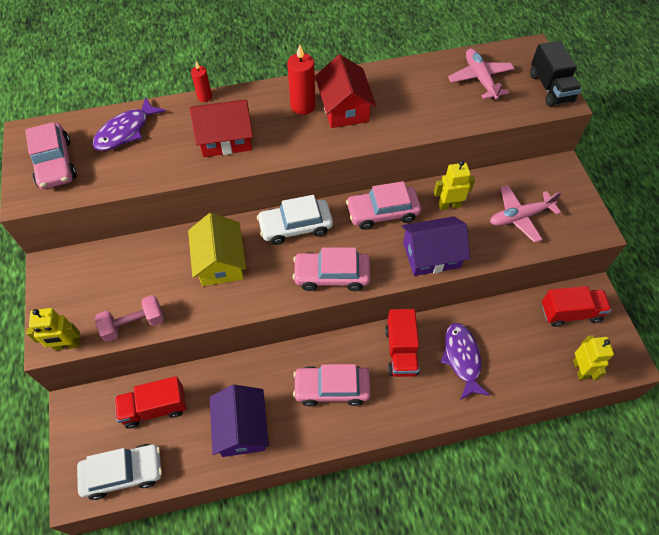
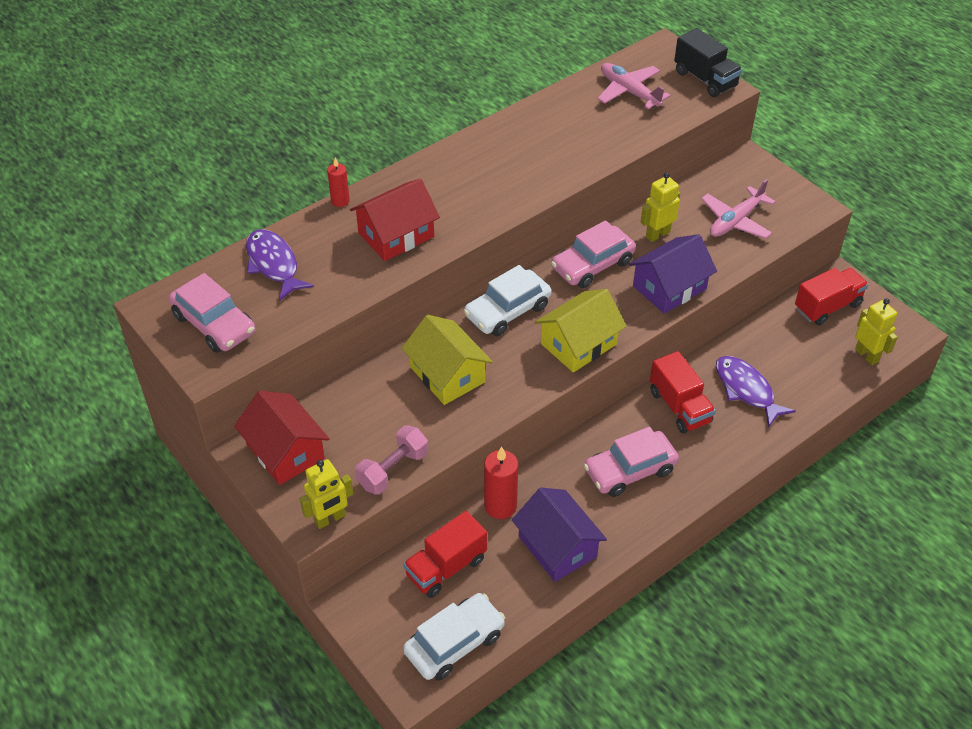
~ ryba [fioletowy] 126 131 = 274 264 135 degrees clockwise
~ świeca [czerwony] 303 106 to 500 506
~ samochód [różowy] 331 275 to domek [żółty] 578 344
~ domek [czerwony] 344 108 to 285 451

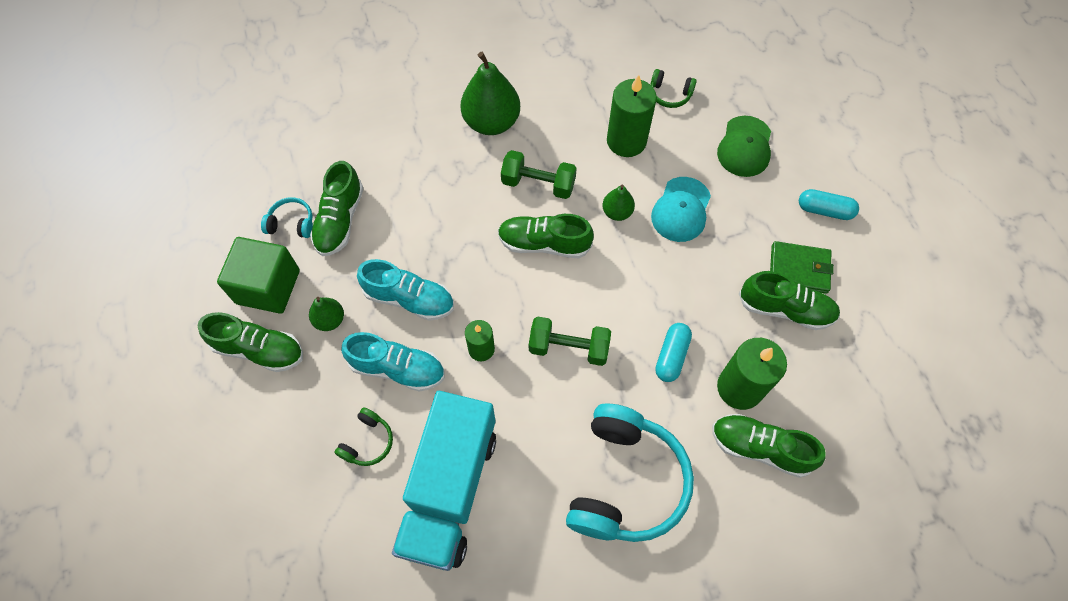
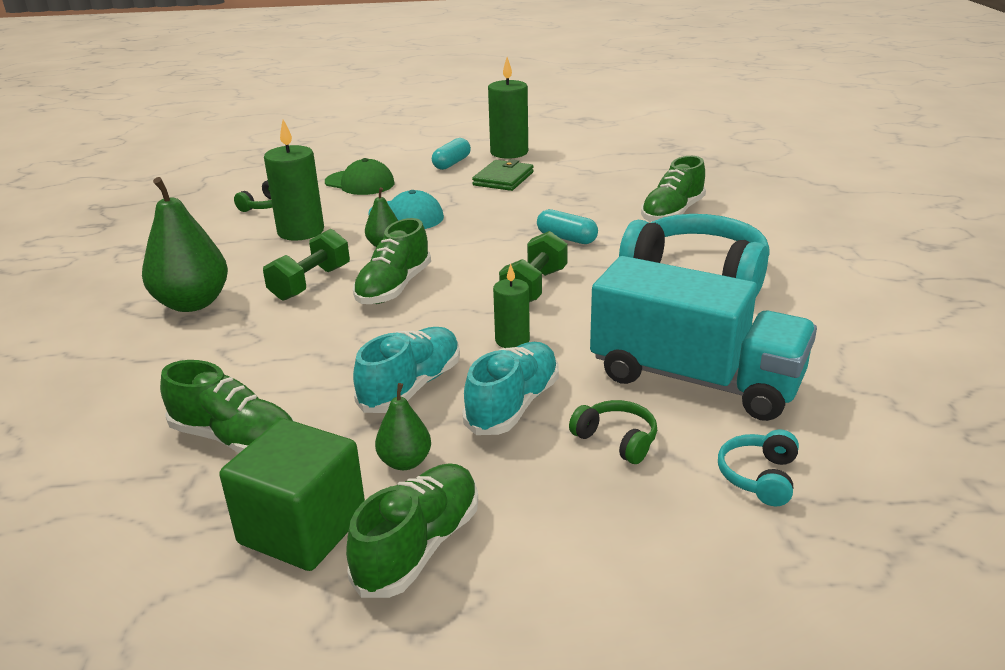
~ słuchawki [turkusowy] 291 223 to 759 477
~ świeca [zielony] 739 388 to 509 152
- but [zielony] 785 309

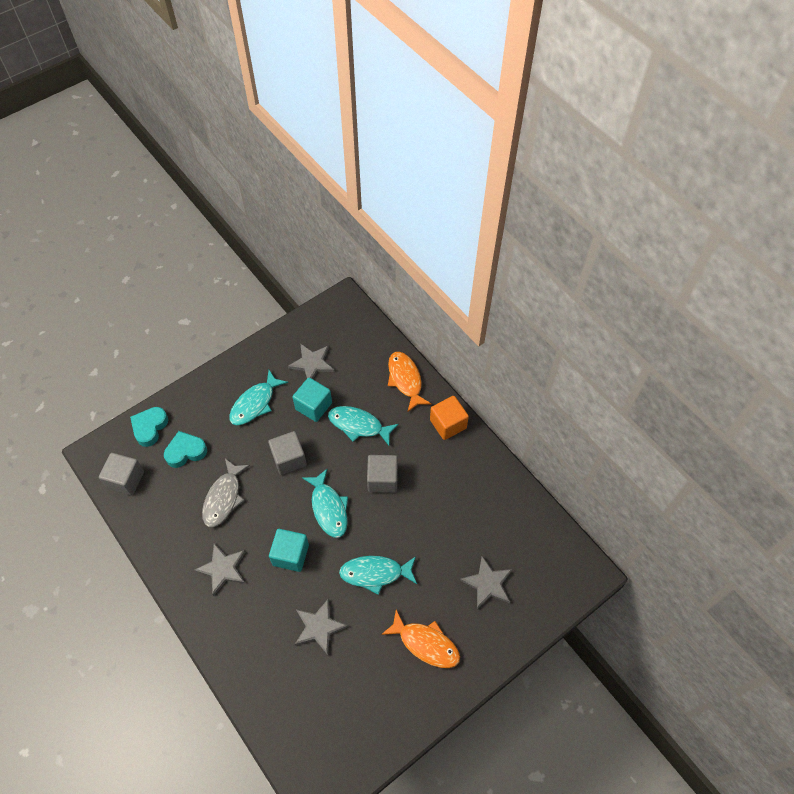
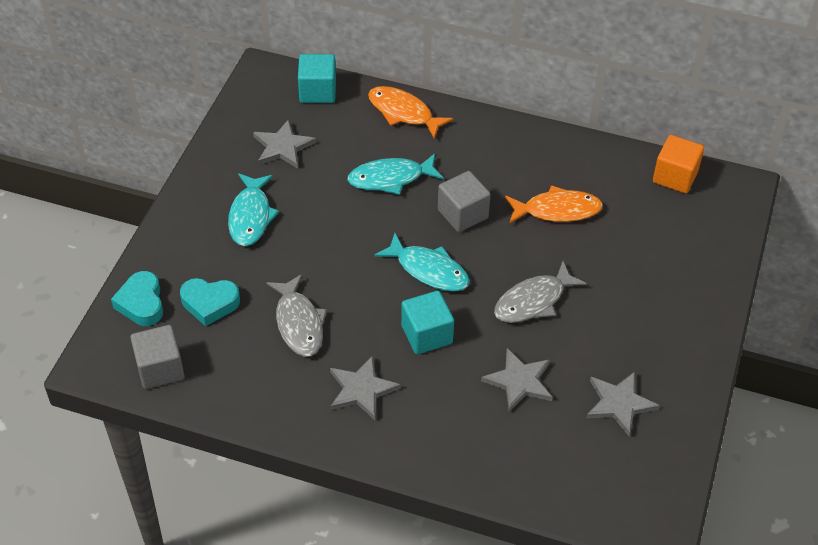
~ serce [turkusowy] 186 451 = 210 303 120 degrees counterclockwise
- sześcian [szary] 289 459
~ sześcian [turkusowy] 313 406 to 317 91
~ ryba [turkusowy] 375 573 to ryba [szary] 533 301
~ ryba [pomarańczowy] 425 643 to 557 210
~ sześcian [pomarańczowy] 448 424 to 675 177
~ gwiazda [szary] 487 583 to 619 403

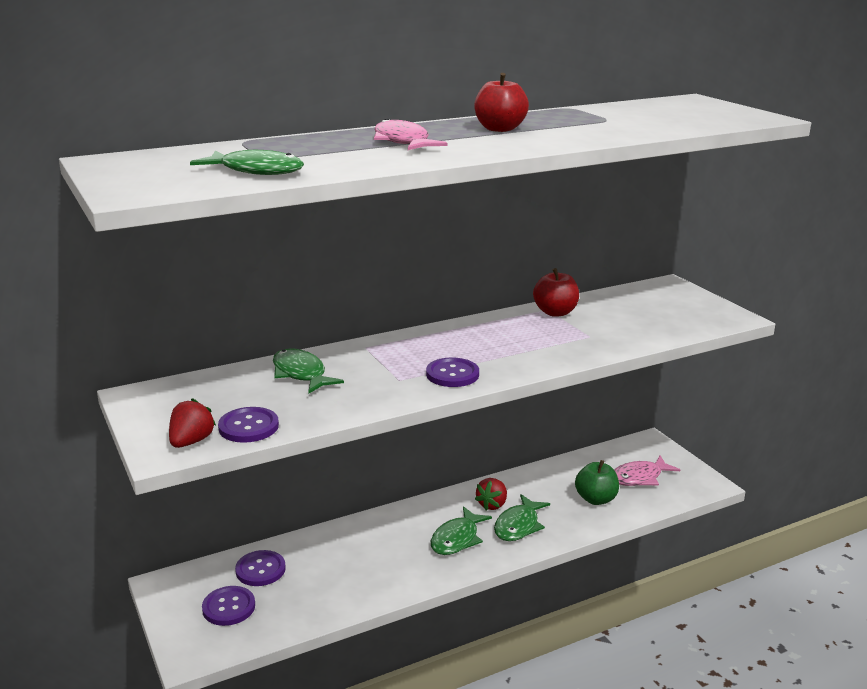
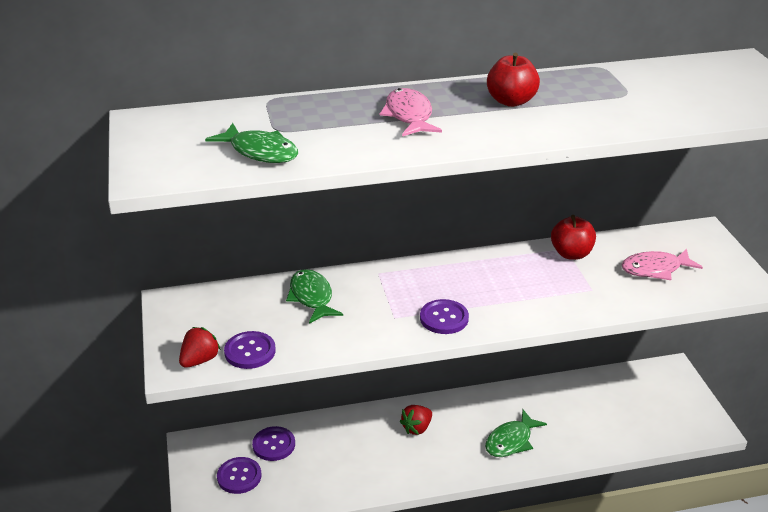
- ryba [zielony] 457 539
~ truskawka [czerwony] 492 504 to 417 428
- jabłko [zielony] 595 499
~ ryba [różowy] 639 477 to 655 269

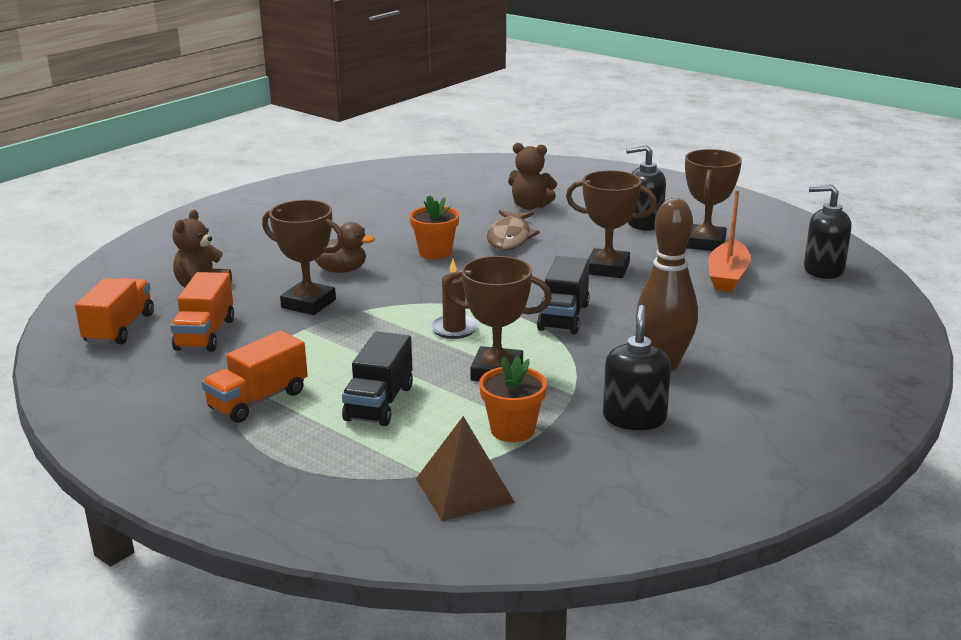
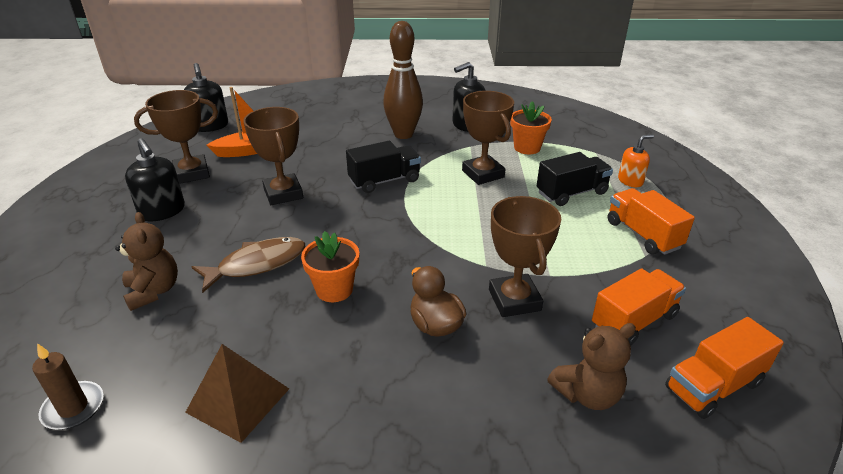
~ ciężarówka [pomarańczowy] 258 400 = 643 235 120 degrees counterclockwise
~ piramida [brązowy] 464 490 to 238 400
~ świeca [brązowy] 454 329 to 73 408
+ dozownik mydła [pomarańczowy] 630 181

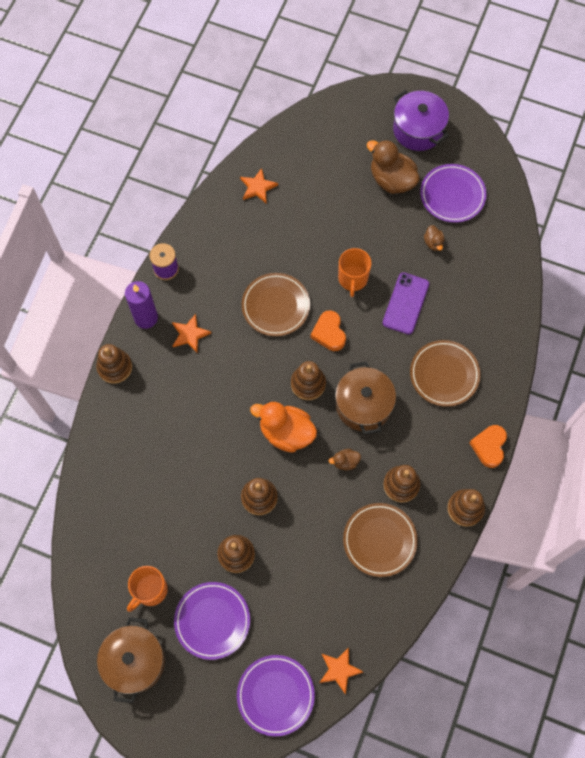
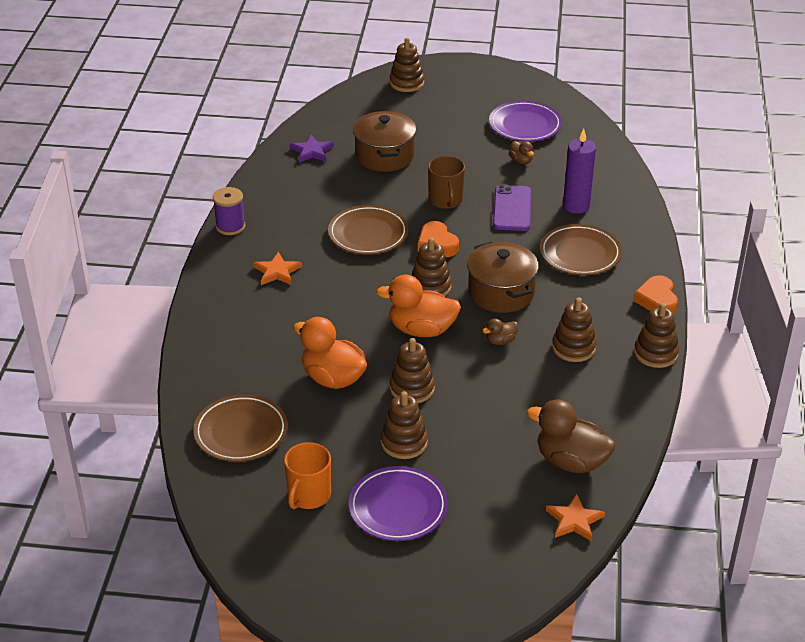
~ zabawka nakładanka [brązowy] 115 367 to 406 83
~ garnek [brązowy] 134 661 to 384 156
~ świeca [fioletowy] 146 318 to 576 206
- talerz [fioletowy] 275 695
~ gwiazda [pomarańczowy] 257 187 to gwiazda [fioletowy] 312 151
~ kubek [pomarańczowy] 353 279 to kubek [brązowy] 445 200
~ talerz [brązowy] 379 540 to 241 432
~ kaczka [brązowy] 392 180 to 571 461
- garnek [fioletowy] 418 130
+ kaczka [pomarańczowy] 333 378

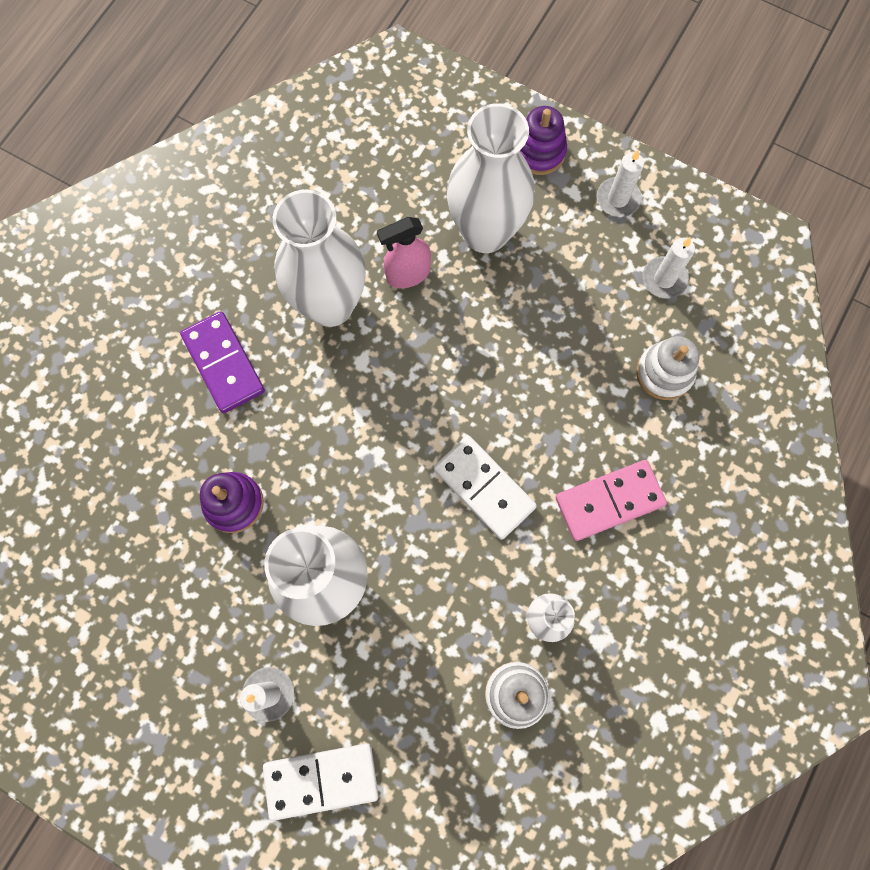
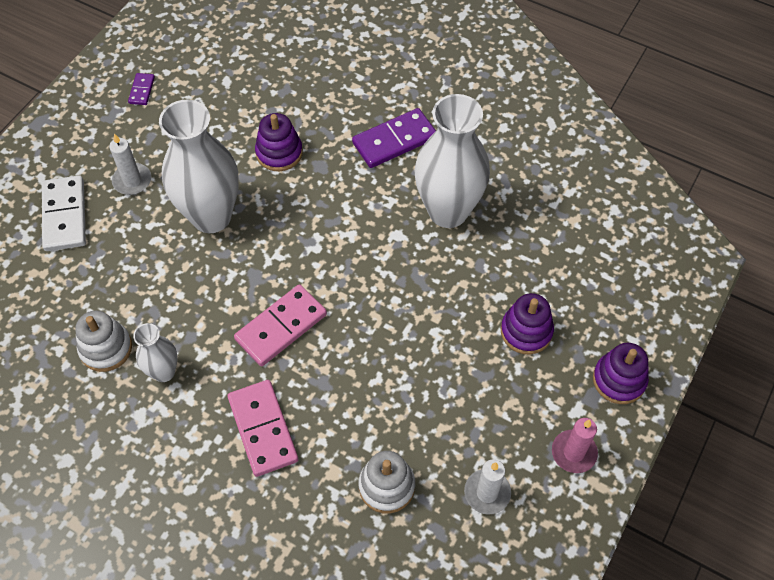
- spryskiwacz [różowy] 407 274
~ kostka domina [biały] 484 488 to kostka domina [różowy] 281 327
~ wazon [biały] 485 233 to zabawka nakładanka [fioletowy] 526 331
~ świeca [biały] 618 199 to świeca [różowy] 574 452
+ kostka domina [fioletowy] 142 90

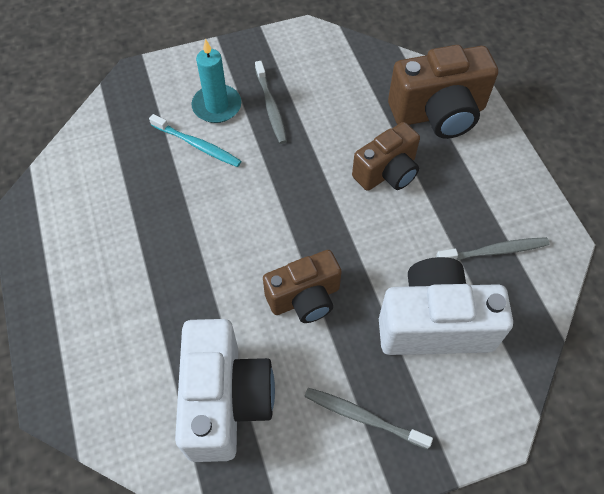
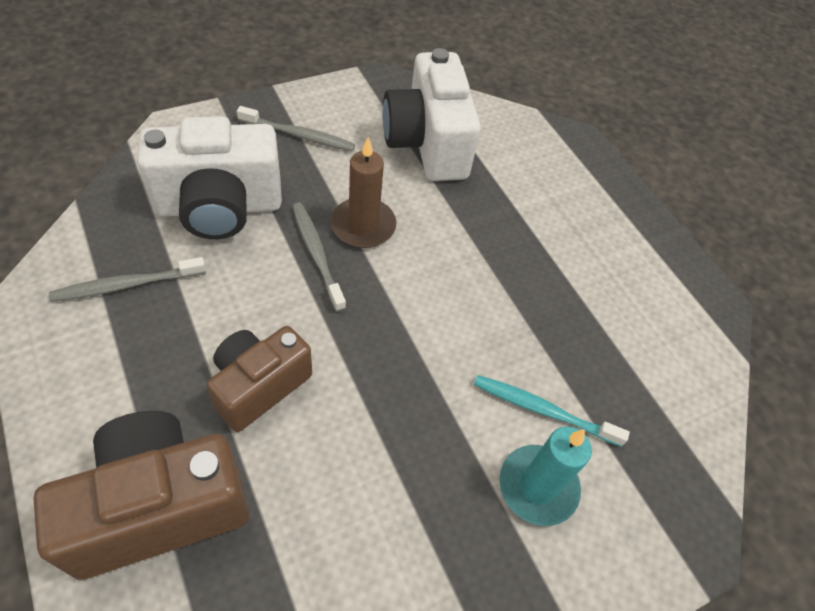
~ szczoteczka do zębów [szary] 271 107 to 316 254
~ aparat fotograficzny [brązowy] 304 298 to świeca [brązowy] 363 226

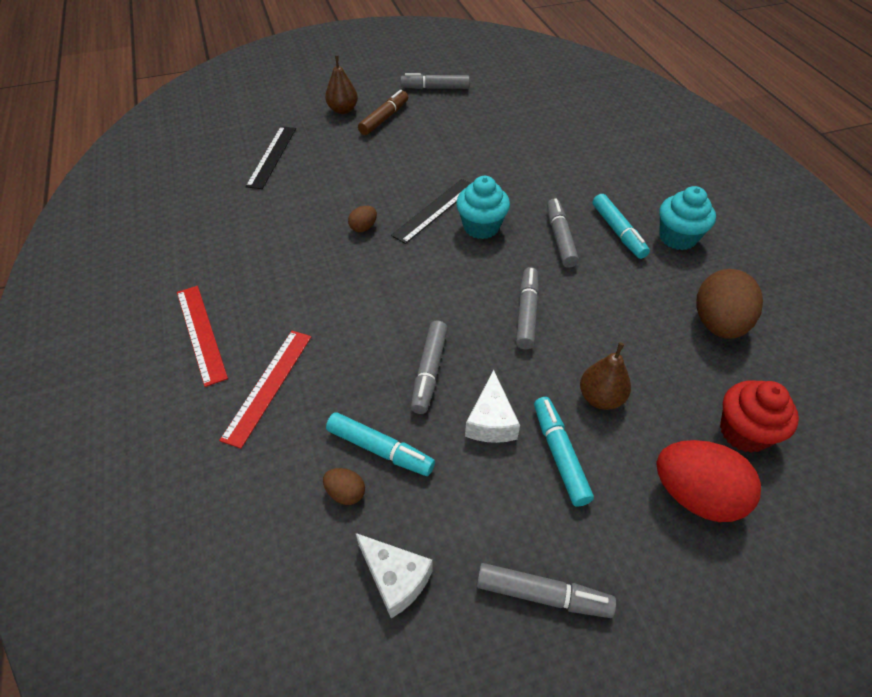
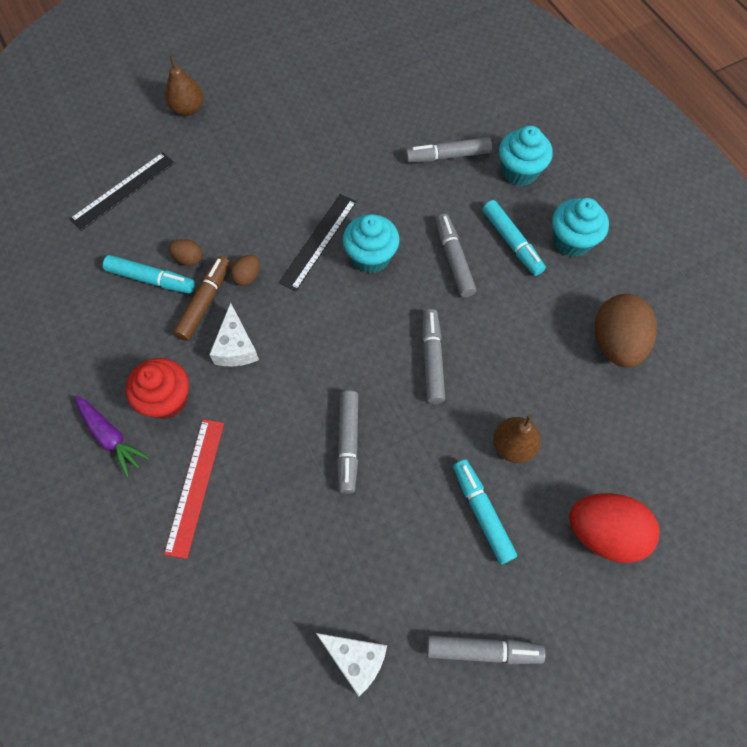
~ linijka [czerwony] 201 333 to marchewka [fioletowy] 111 437
~ linijka [czarny] 272 156 = 123 190 45 degrees clockwise
~ jajko [brązowy] 346 493 to 188 259
~ flamaster [turkusowy] 380 449 to 151 279
~ flamaster [brązowy] 384 118 to 205 302
~ flamaster [szary] 435 88 to 448 156
~ ser [biały] 491 421 to 236 347
~ muffinka [czerwony] 744 432 to 167 399
+ muffinka [turkusowy] 519 171

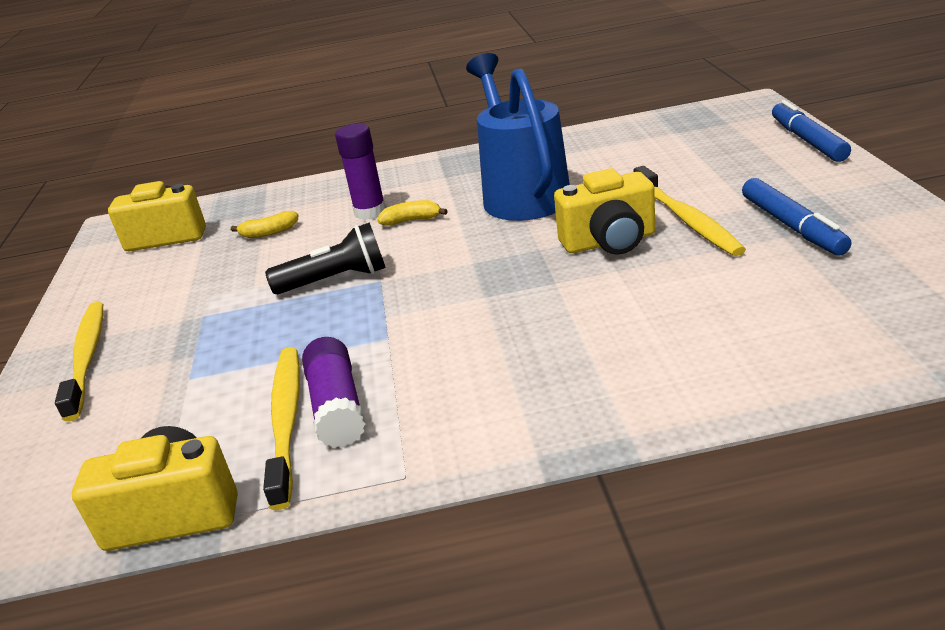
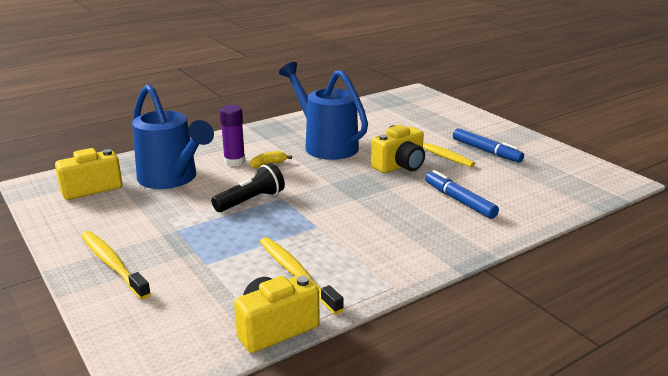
~ banan [żółty] 269 232 to konewka [niebieski] 172 179
- klej w sztyfcie [fioletowy] 337 407
~ flamaster [niebieski] 807 140 to 459 201

